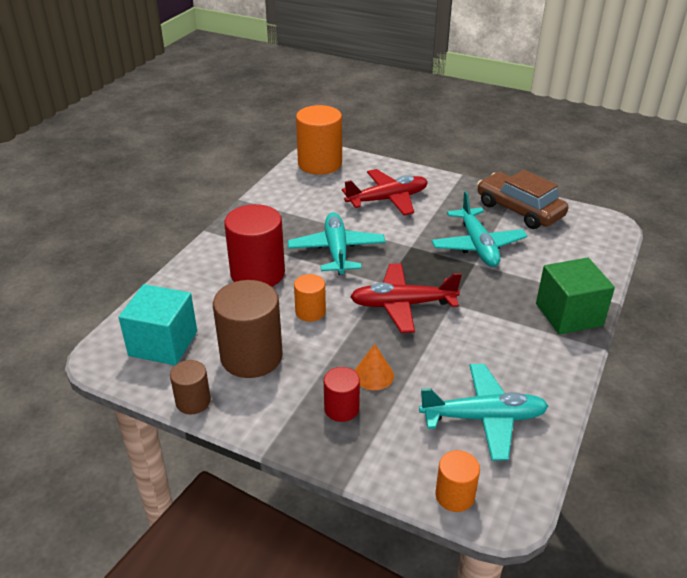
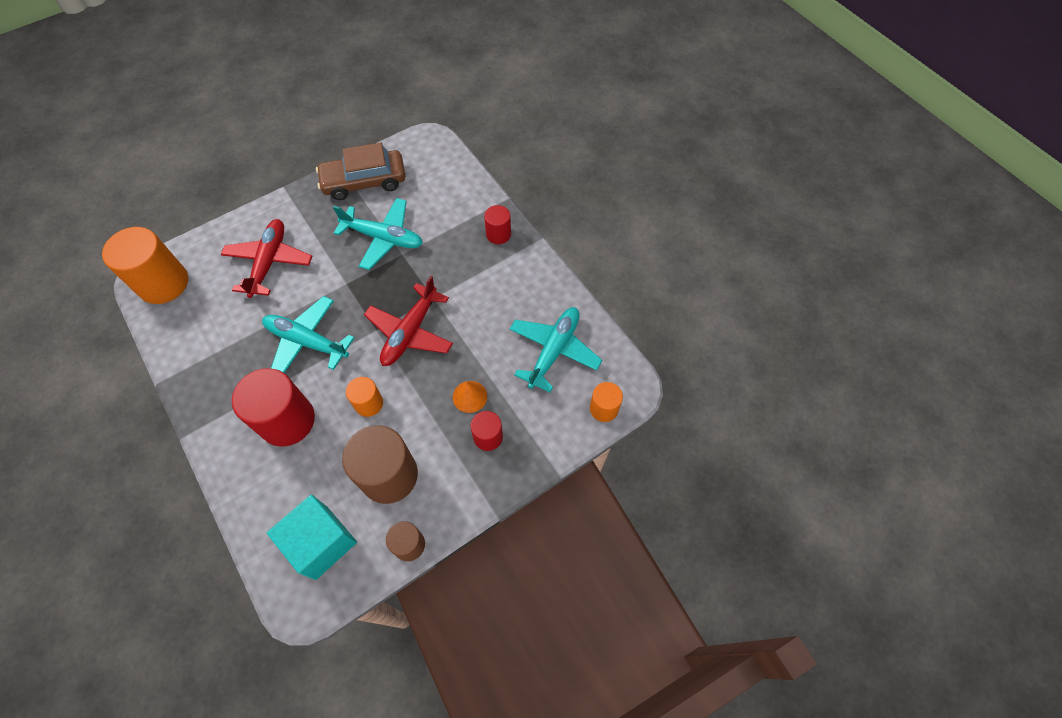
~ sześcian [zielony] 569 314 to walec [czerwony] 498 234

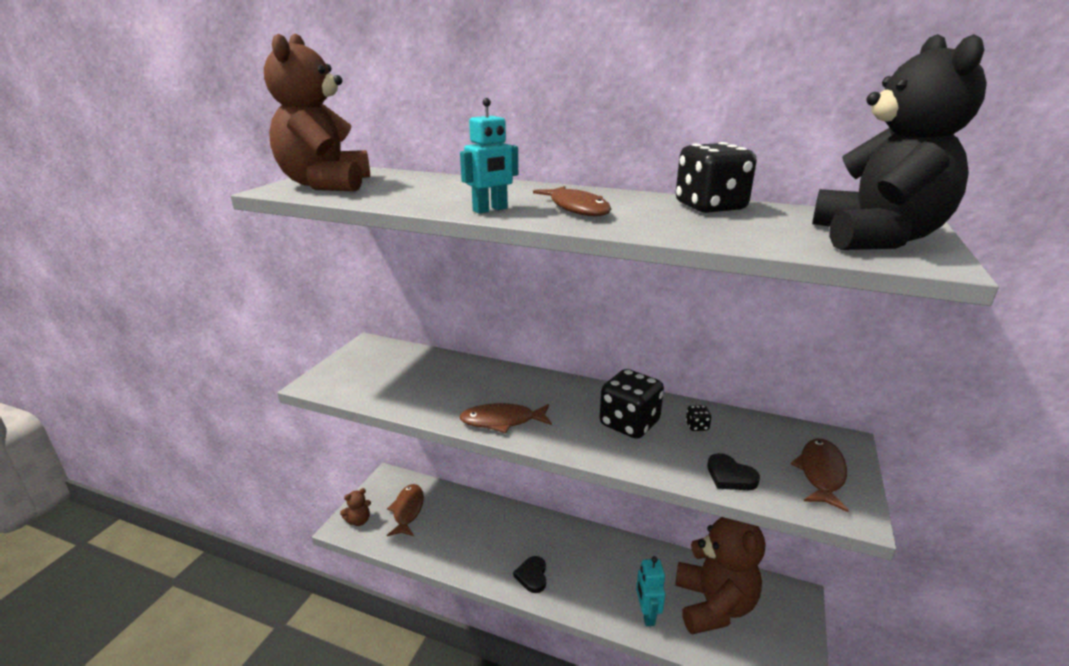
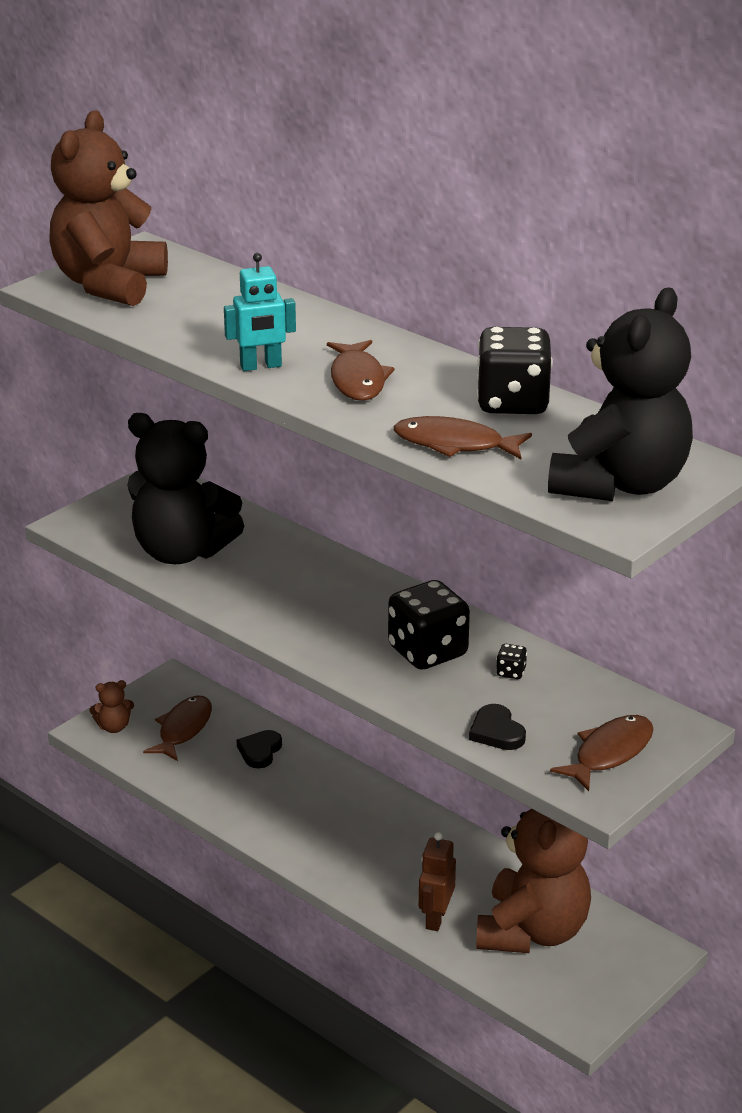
~ ryba [brązowy] 502 421 to 455 444
~ serce [czarny] 532 576 to 260 751
~ robot [turkusowy] 646 614 to robot [brązowy] 435 918
+ miś [czarny] 181 552

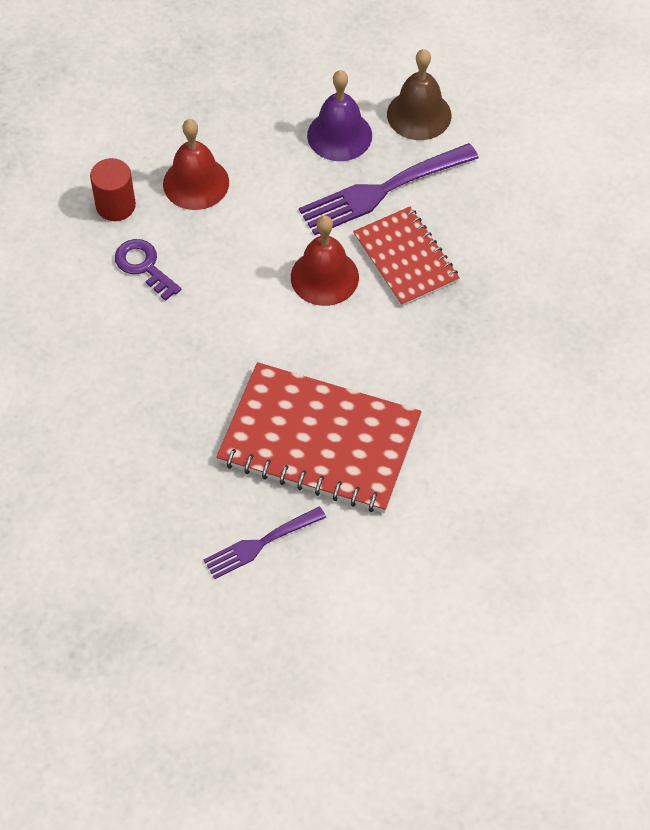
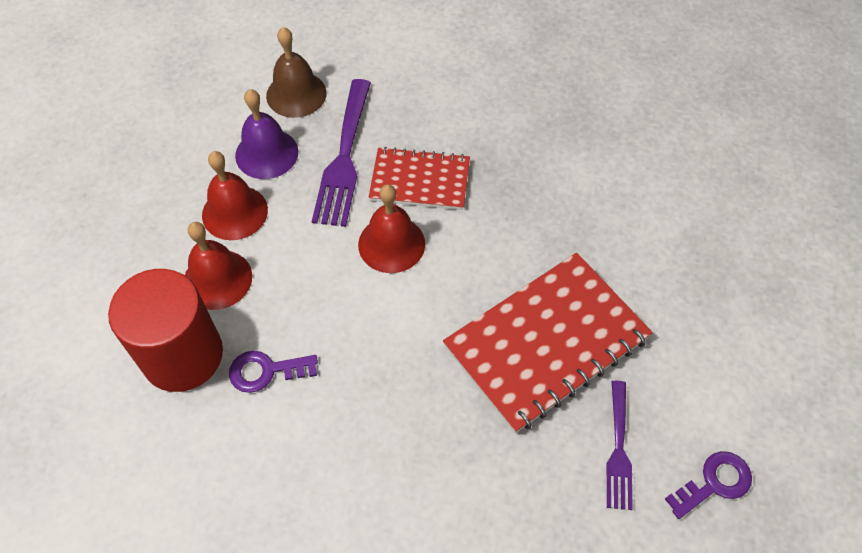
~ walec [czerwony] 115 205 = 182 355 x1.88
+ dzwonek [czerwony] 235 212
+ klucz [fioletowy] 714 483

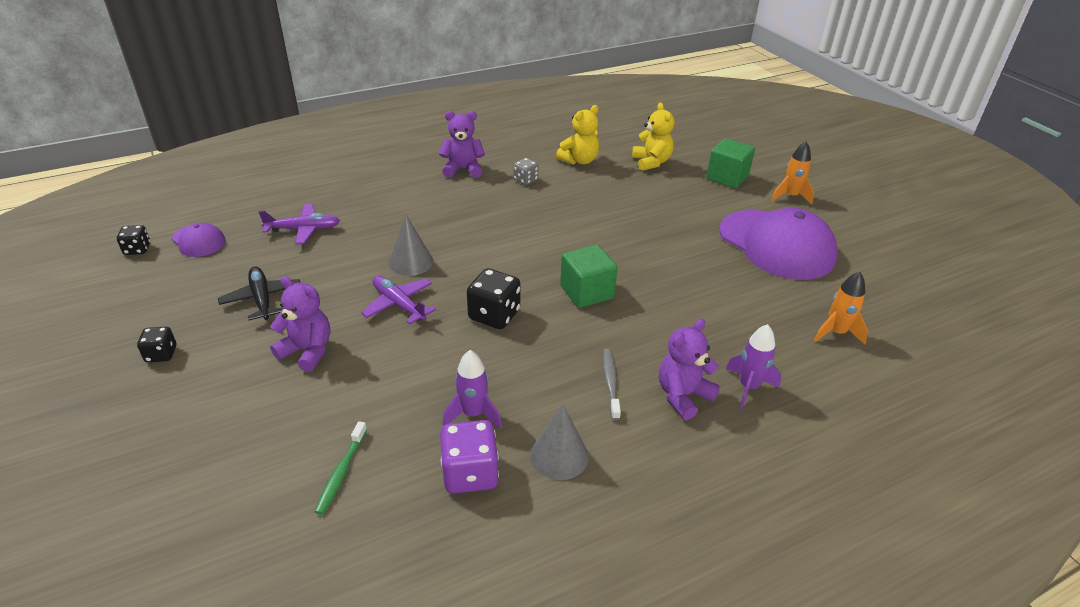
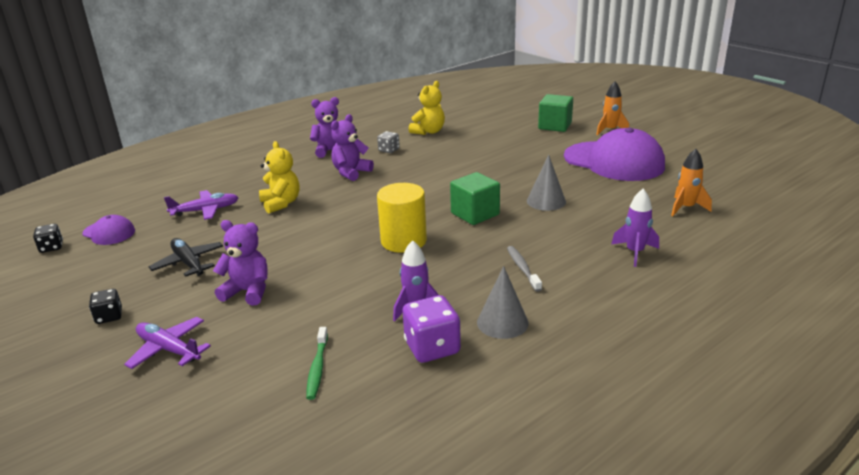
~ samolot [fioletowy] 399 304 to 169 349
~ stożek [szary] 411 262 to 546 201
~ kostka do gry [czarny] 494 315 to walec [żółty] 403 241
~ miś [żółty] 651 162 to 281 203
~ miś [fioletowy] 683 396 to 351 172

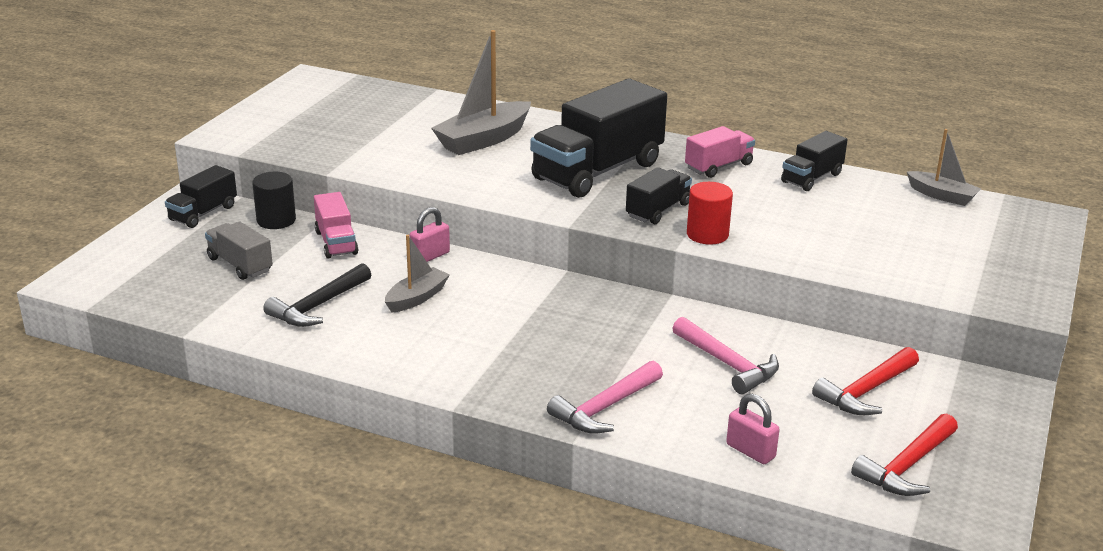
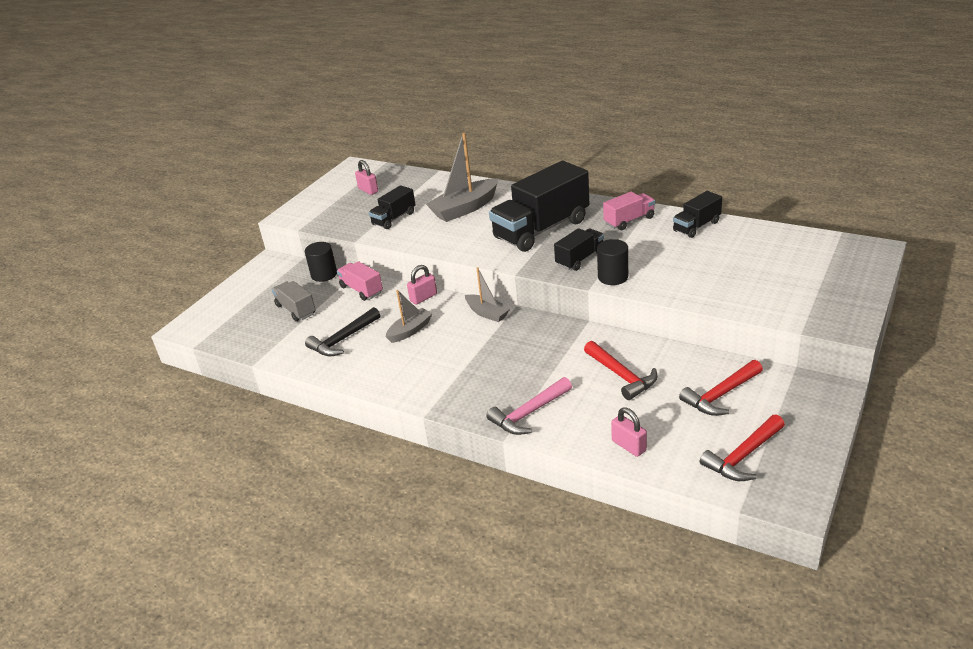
~ ciężarówka [czarny] 203 213 to 394 218
~ ciężarówka [różowy] 336 242 = 361 290 150 degrees clockwise
~ młotek [różowy] 727 364 to młotek [czerwony] 621 376
~ walec [czerwony] 707 234 to walec [czarny] 613 277
~ łódka [szary] 942 196 to 487 313
+ kłódka [różowy] 368 190

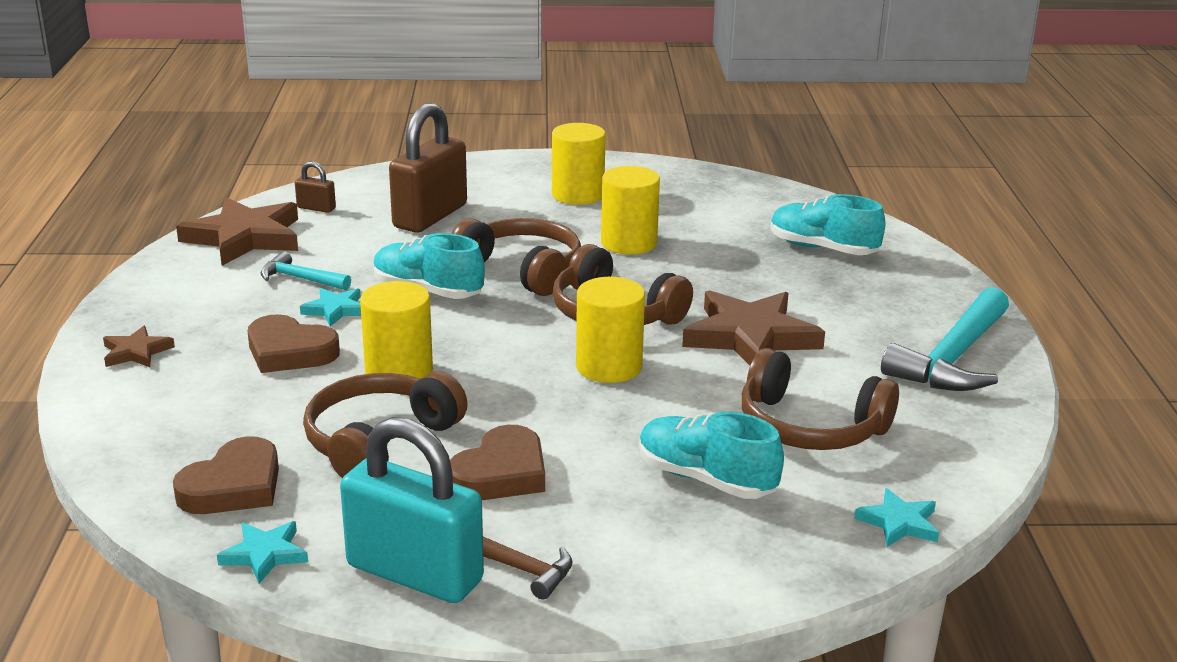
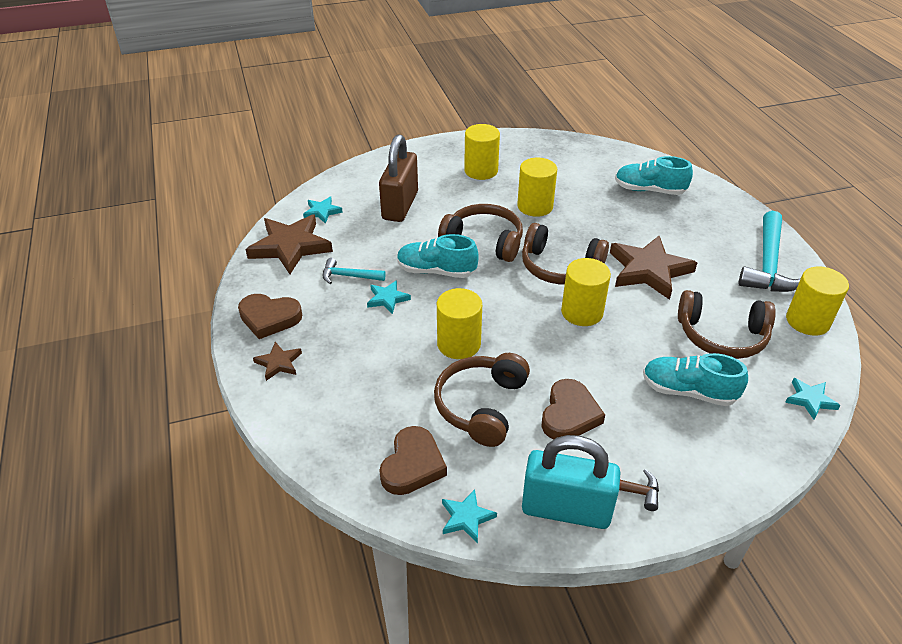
~ serce [brązowy] 289 351 to 269 318
~ kłódka [brązowy] 316 208 to gwiazda [turkusowy] 322 211
+ walec [żółty] 807 321

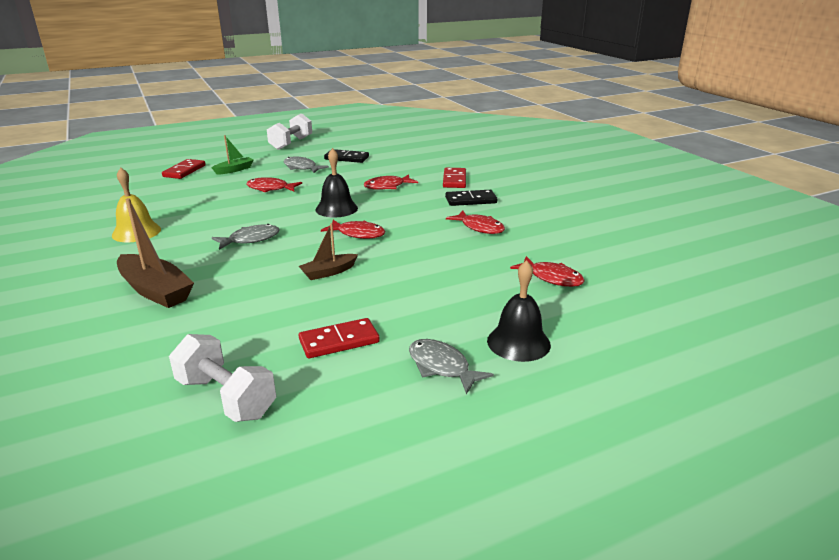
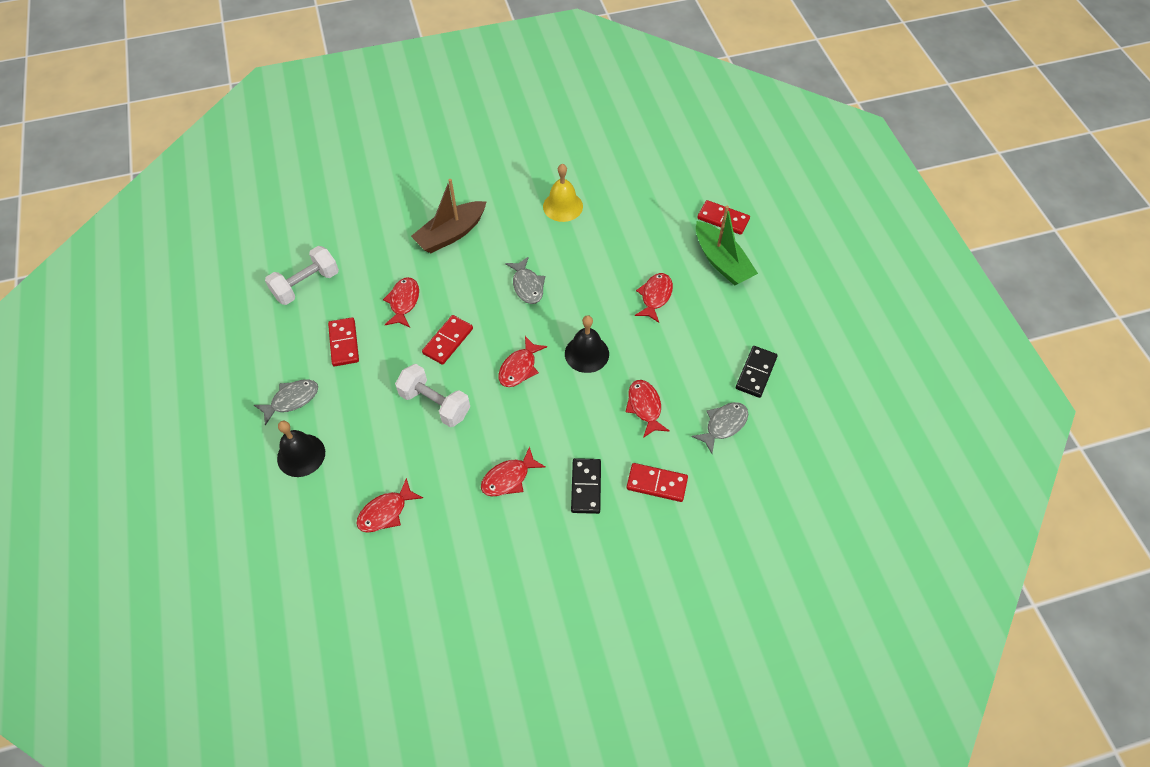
~ łódka [zielony] 234 170 = 722 262 x1.74
~ hantel [biały] 291 143 to 435 404
~ ryba [szary] 301 168 to 723 425
~ łódka [brązowy] 328 272 to kostka domina [czerwony] 448 341
+ ryba [czerwony] 404 302

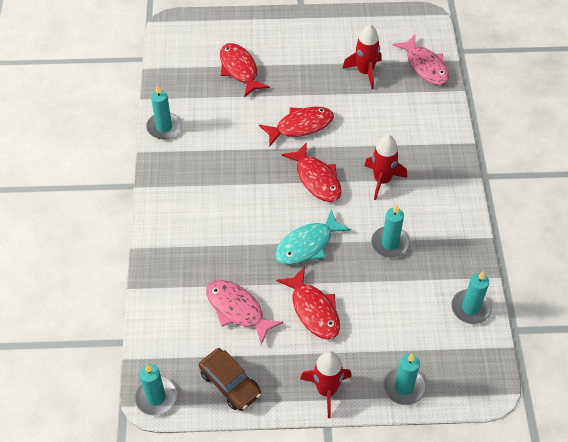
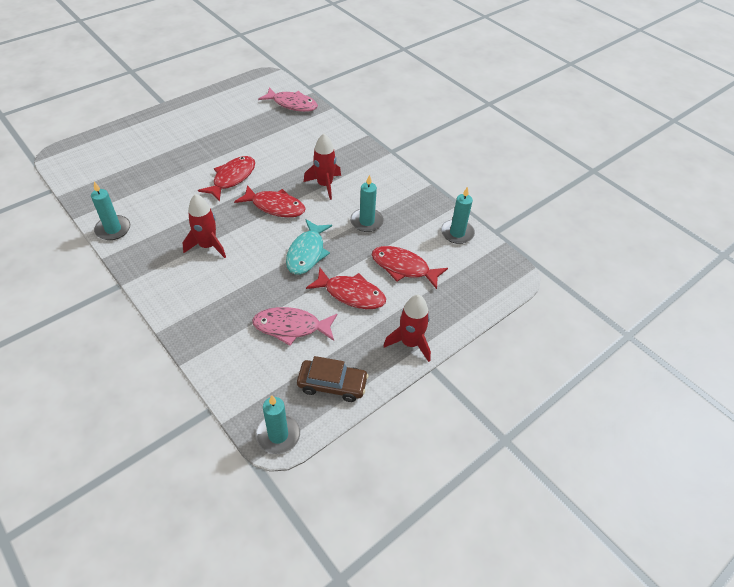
~ ryba [czerwony] 239 69 to 403 267
~ rakieta [czerwony] 365 72 to 208 246
- świeca [turkusowy] 403 387

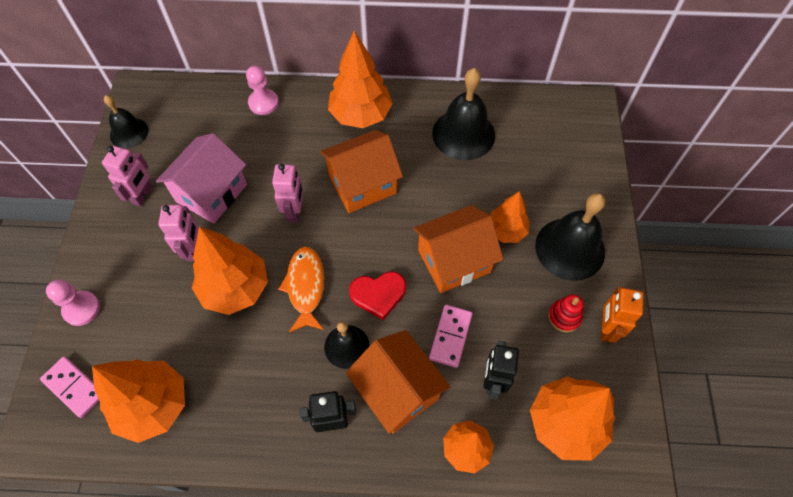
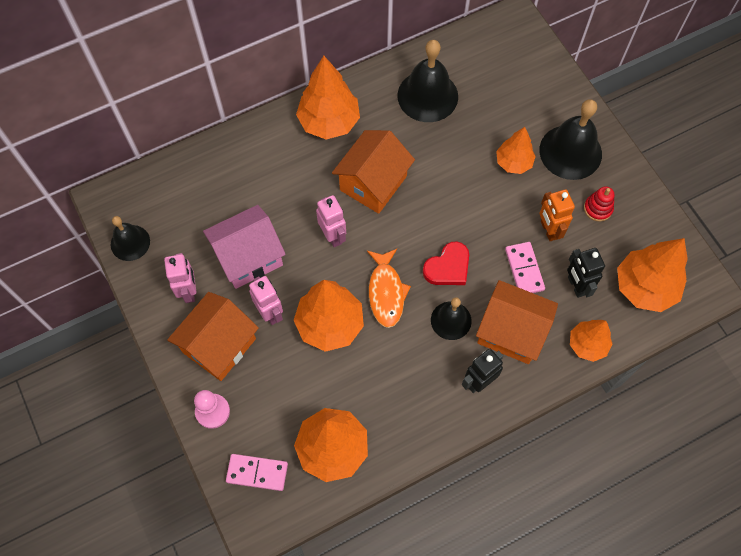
~ domek [różowy] 211 193 = 248 257 60 degrees clockwise
- pionek [różowy] 263 103
~ ryba [pomarańczowy] 305 287 = 386 292 150 degrees counterclockwise
~ domek [pomarańczowy] 454 261 to 219 345
~ robot [pomarańczowy] 606 329 to 548 230

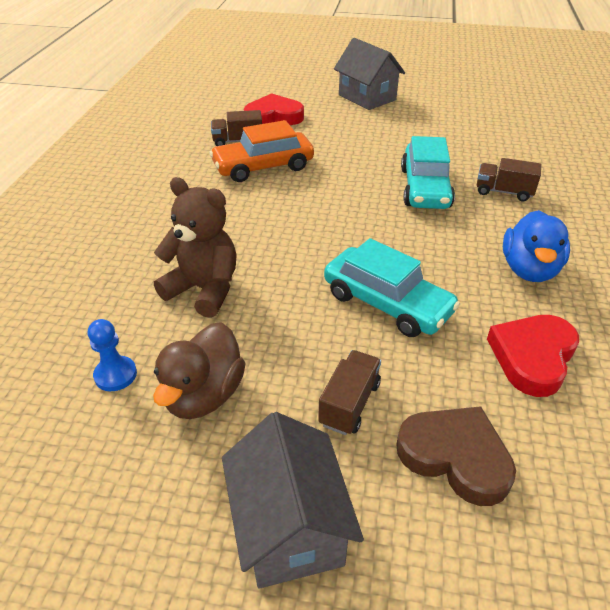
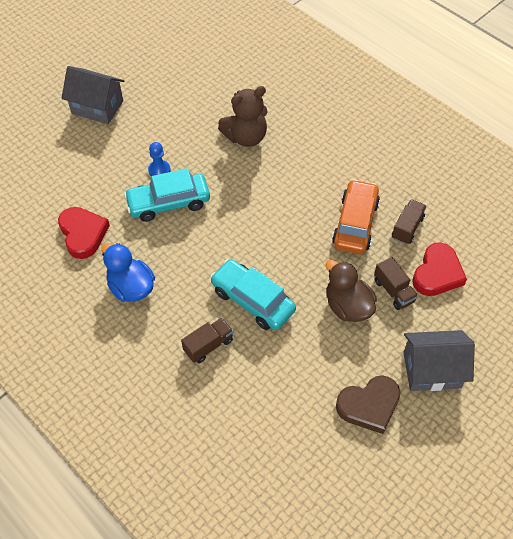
~ pionek [niebieski] 115 375 to 159 170
~ kaczka [brązowy] 204 395 to 347 306
~ ciężarówka [brązowy] 349 404 to 393 291
~ serce [brązowy] 455 457 to 369 405

